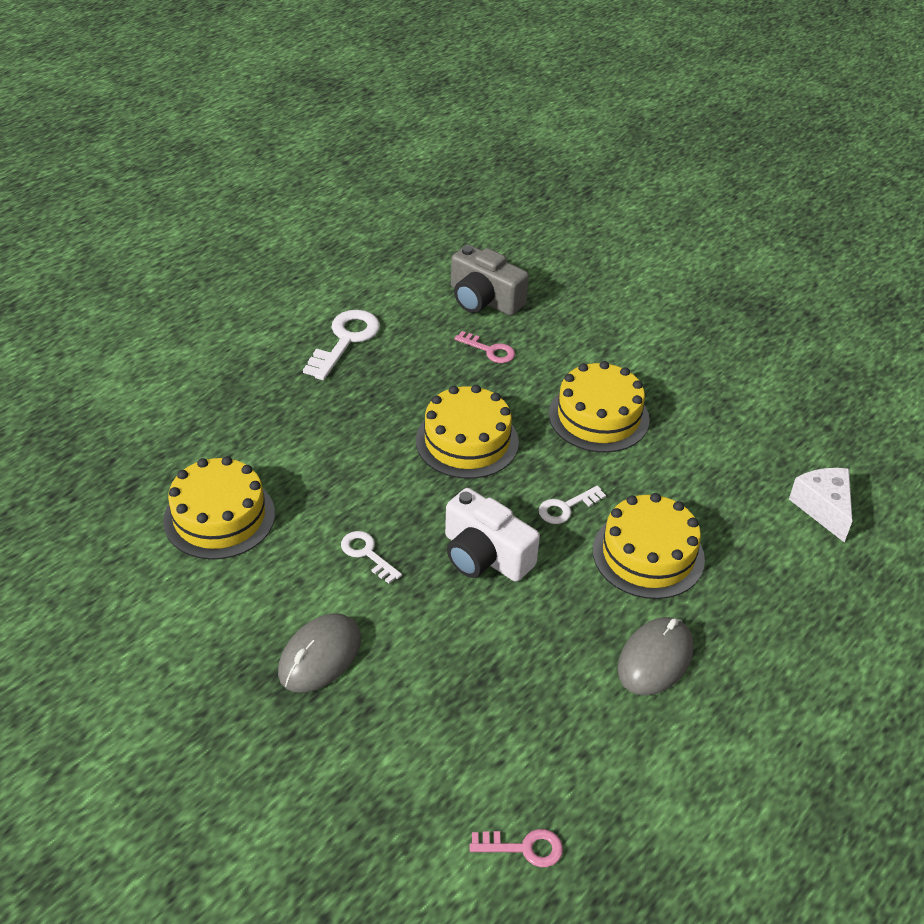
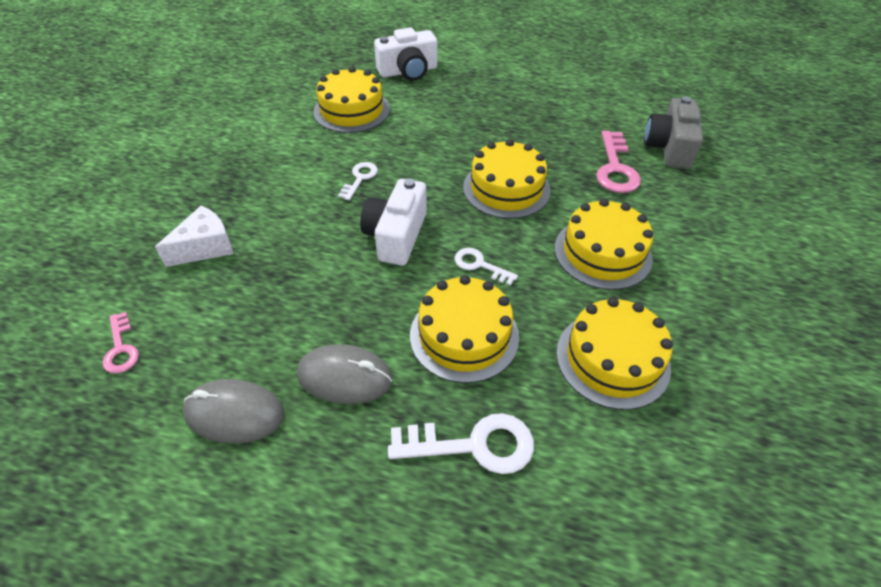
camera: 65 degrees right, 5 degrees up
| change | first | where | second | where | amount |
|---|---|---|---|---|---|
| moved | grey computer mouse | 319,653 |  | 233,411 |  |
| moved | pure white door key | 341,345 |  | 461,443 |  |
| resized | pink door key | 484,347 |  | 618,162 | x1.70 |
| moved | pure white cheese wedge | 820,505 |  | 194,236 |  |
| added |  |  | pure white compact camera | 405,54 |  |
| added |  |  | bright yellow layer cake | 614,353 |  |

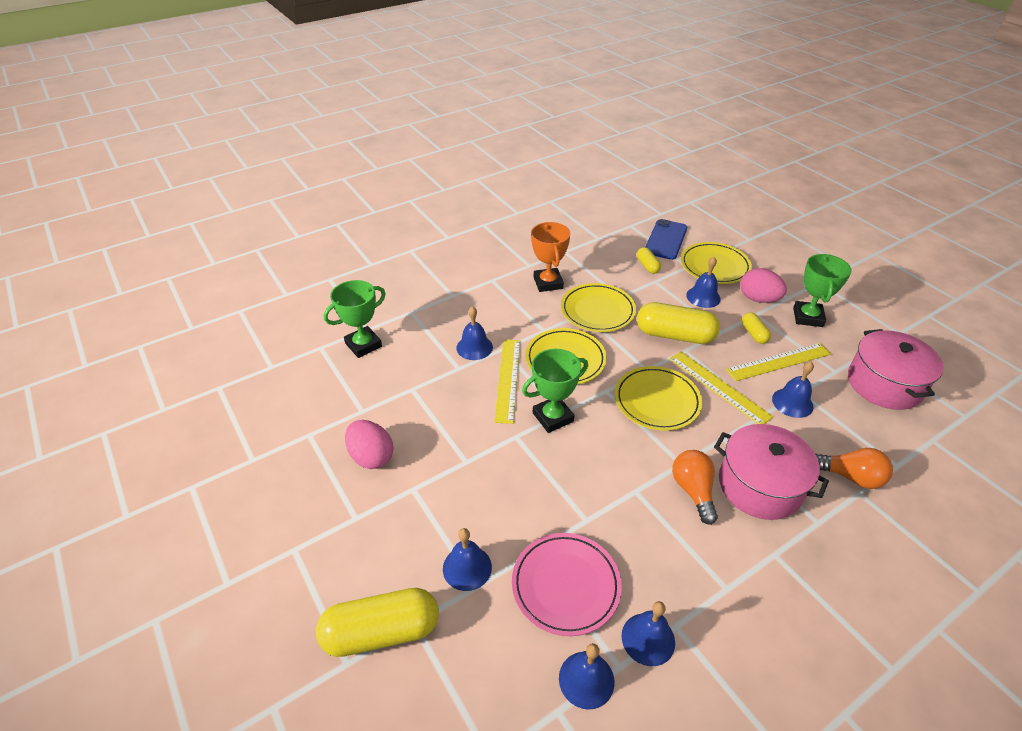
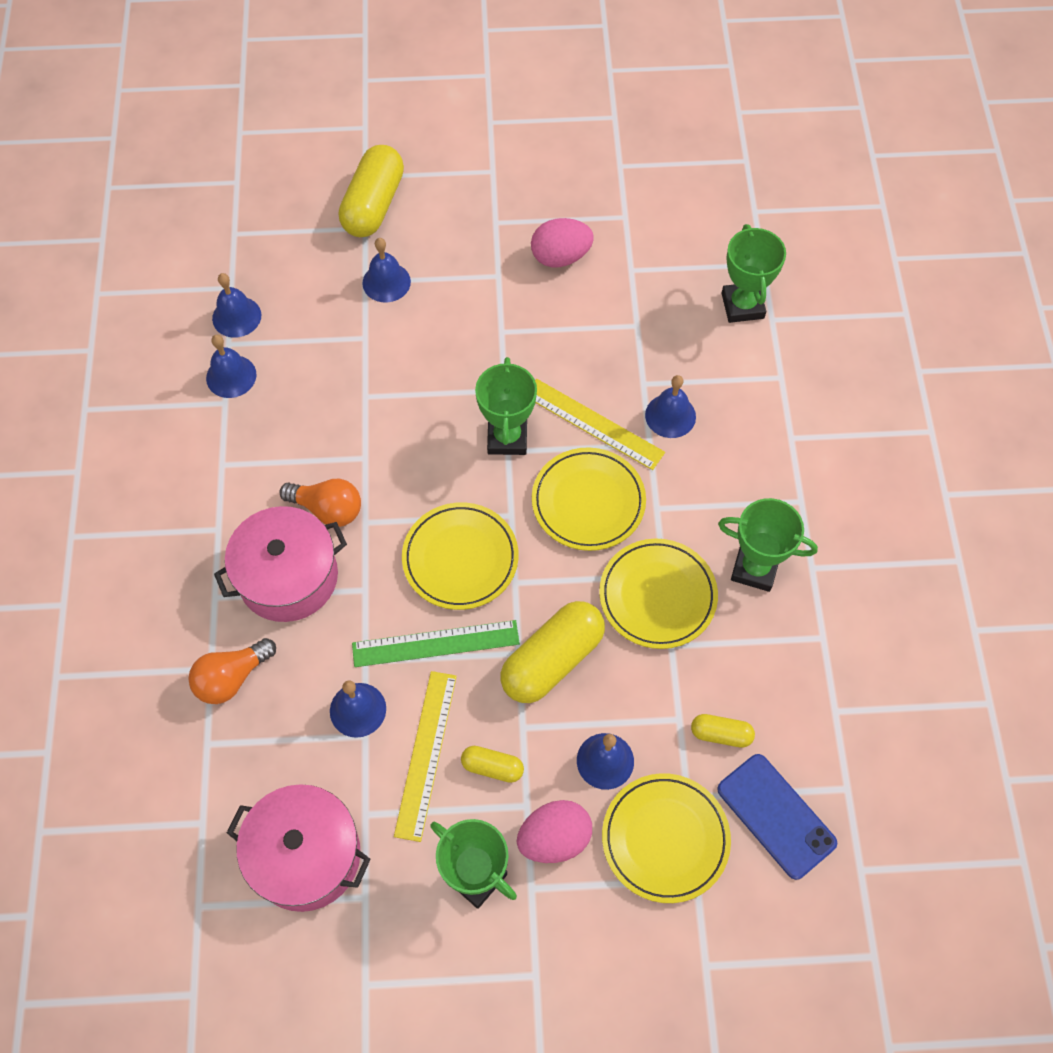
camera: 120 degrees right, 20 degrees up
| change | first | where | second | where | amount |
|---|---|---|---|---|---|
| removed | pink dinner plate | 567,584 |  |  |  |
| recoloured | orange award cup | 550,257 | green award cup | 768,545 |  |
| recoloured | bright yellow ruler | 721,387 | green ruler | 436,643 |  |

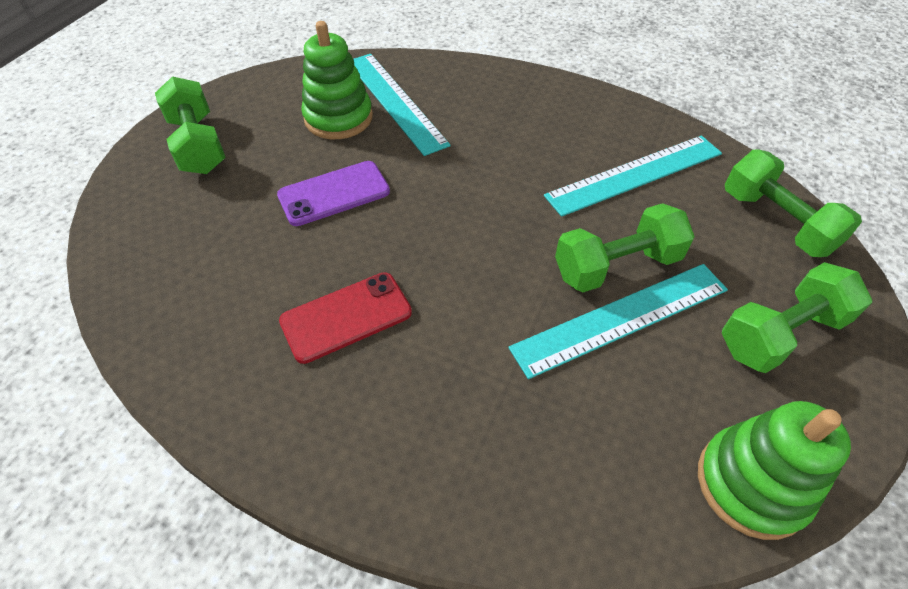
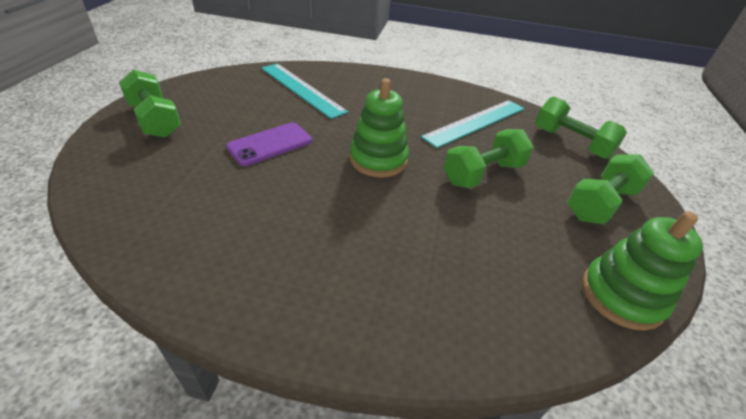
camera: 15 degrees left, 10 degrees down
| change | first | where | second | where | amount |
|---|---|---|---|---|---|
| removed | crimson mobile phone | 345,318 |  |  |  |
| moved | green stacking toy | 337,80 |  | 379,128 |  |
| removed | turquoise ruler | 618,321 |  |  |  |

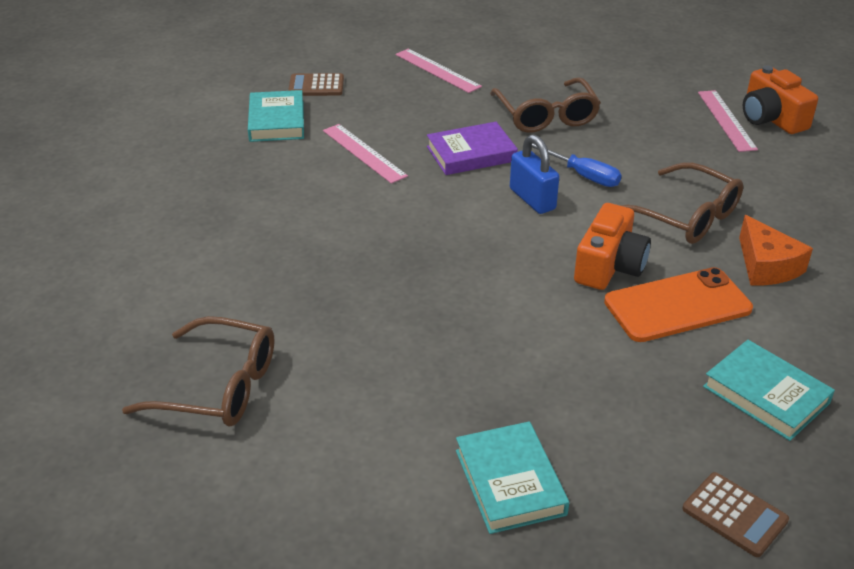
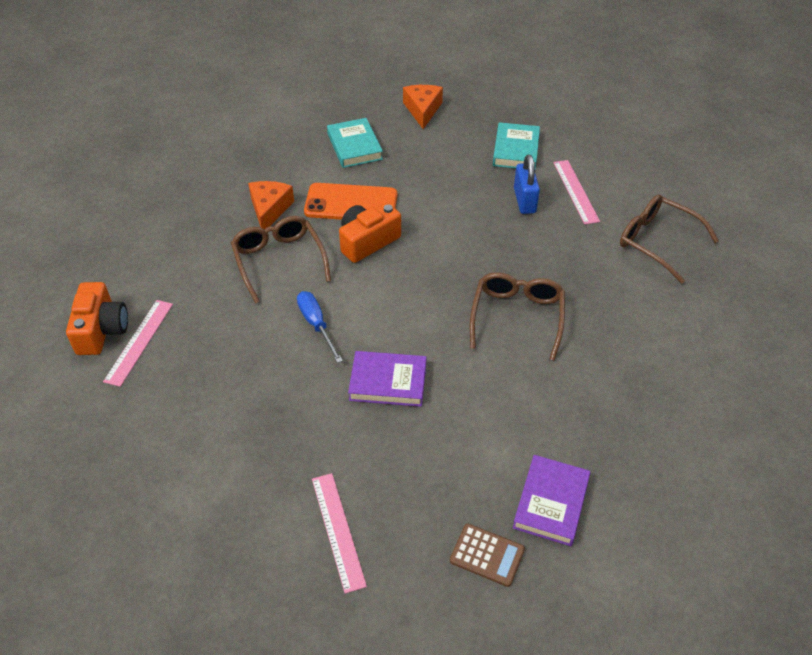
camera: 155 degrees left, 10 degrees up
| change | first | where | second | where | amount |
|---|---|---|---|---|---|
| recoloured | turquoise hardback | 276,116 | purple hardback | 552,500 |  |
| moved | pink ruler | 365,154 |  | 576,192 |  |
| moved | brown glasses | 545,105 |  | 517,316 |  |
| moved | royal blue small lock | 534,174 |  | 527,184 |  |
| replaced | brown pocket calculator | 735,514 | orange cheese wedge | 423,107 |  |

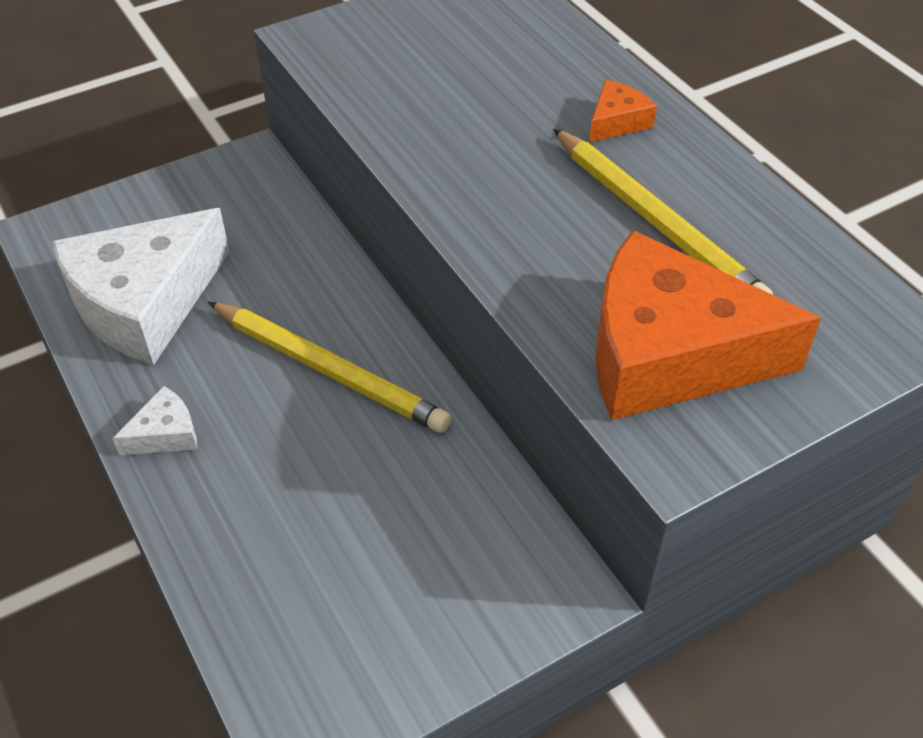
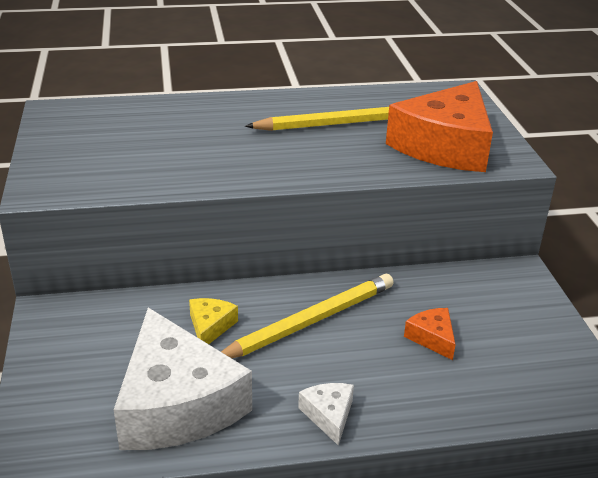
camera: 70 degrees left, 15 degrees down
| change | first | where | second | where | amount |
|---|---|---|---|---|---|
| moved | orange cheese wedge | 623,111 |  | 430,334 |  |
| added |  |  | bright yellow cheese wedge | 213,321 |  |

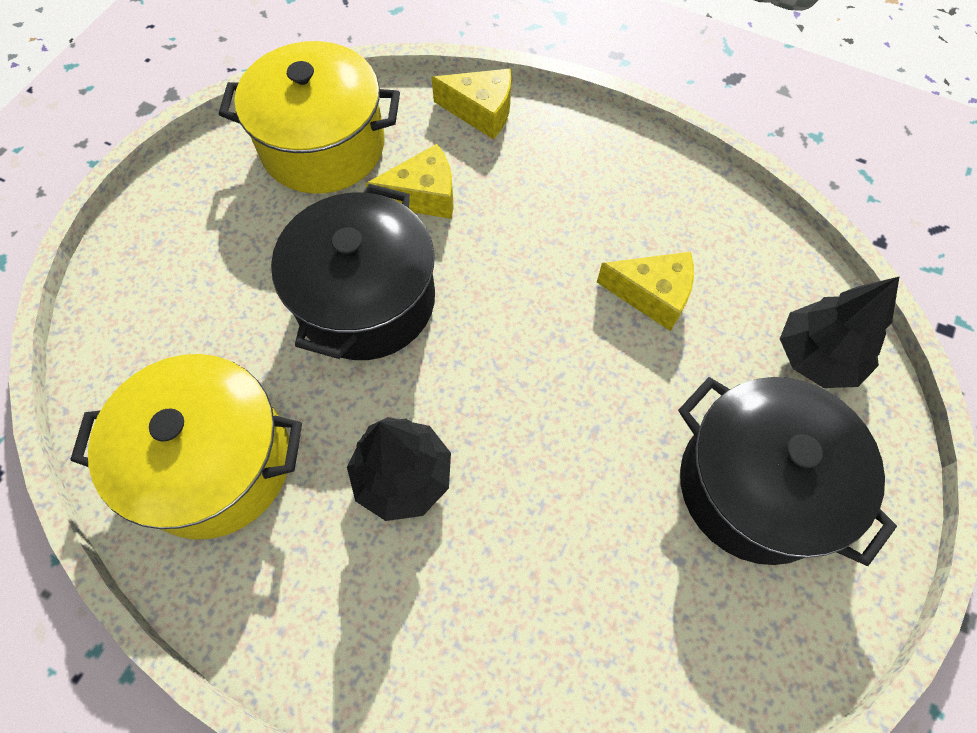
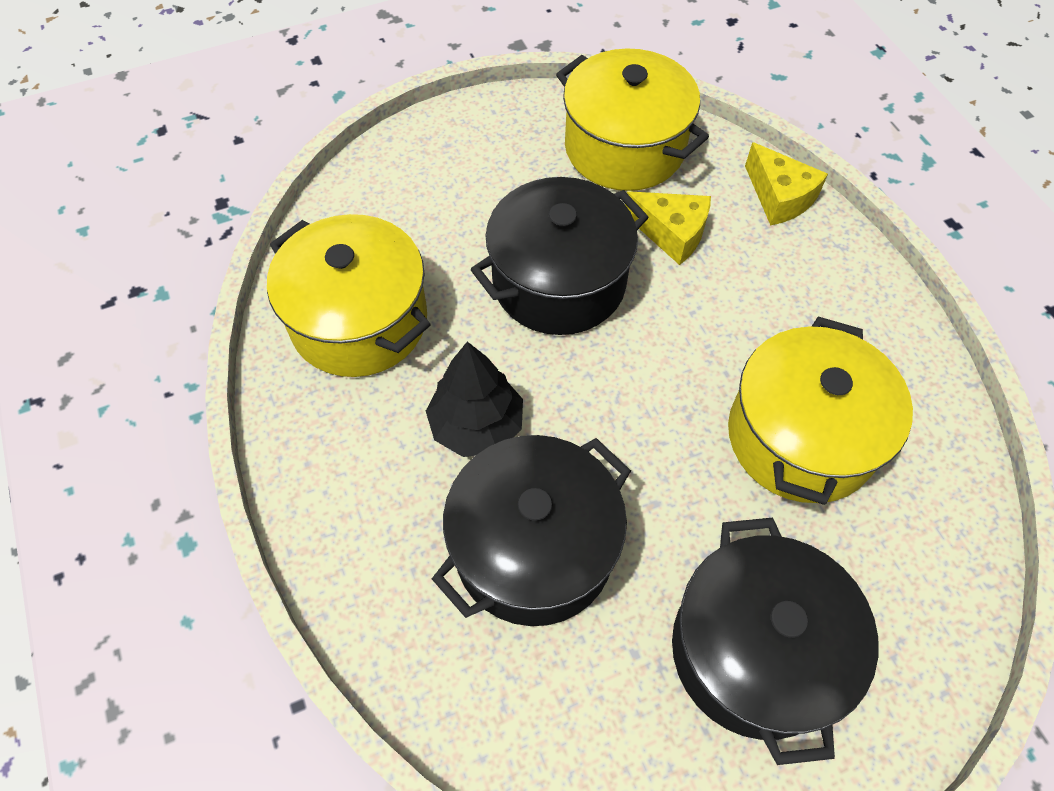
camera: 40 degrees right, 5 degrees down
| change | first | where | second | where | amount |
|---|---|---|---|---|---|
| replaced | bright yellow cheese wedge | 645,291 | bright yellow stockpot | 820,410 |  |
| removed | ebony toy tree | 840,332 |  |  |  |
| added |  |  | ebony stockpot | 531,530 |  |

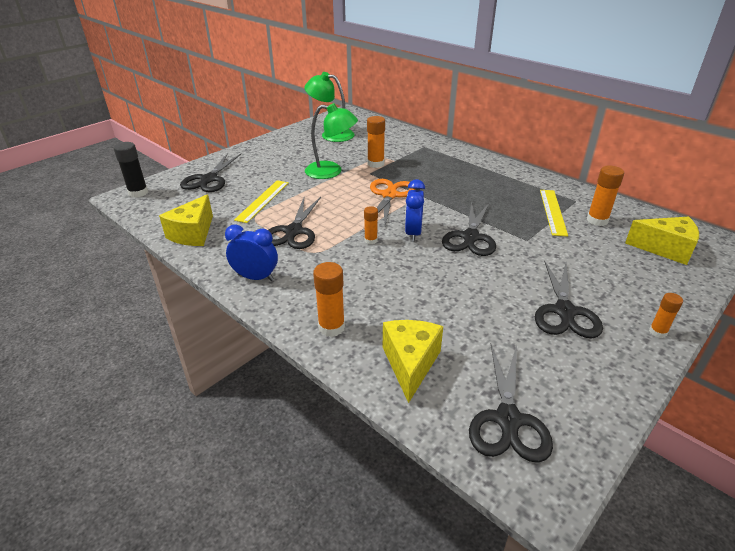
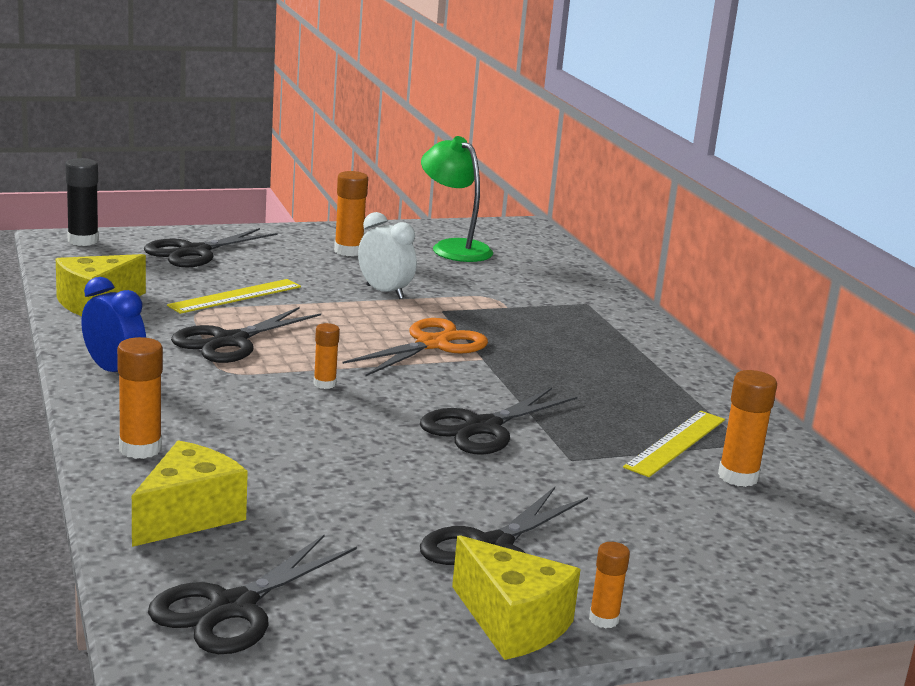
camera: 25 degrees right, 15 degrees down
| change | first | where | second | where | amount |
|---|---|---|---|---|---|
| replaced | green desk lamp | 331,141 | pure white alarm clock | 387,255 |  |
| moved | orange glue stick | 376,142 |  | 351,213 |  |
| removed | royal blue alarm clock | 415,210 |  |  |  |
| moved | bright yellow cheese wedge | 662,241 |  | 516,597 |  |

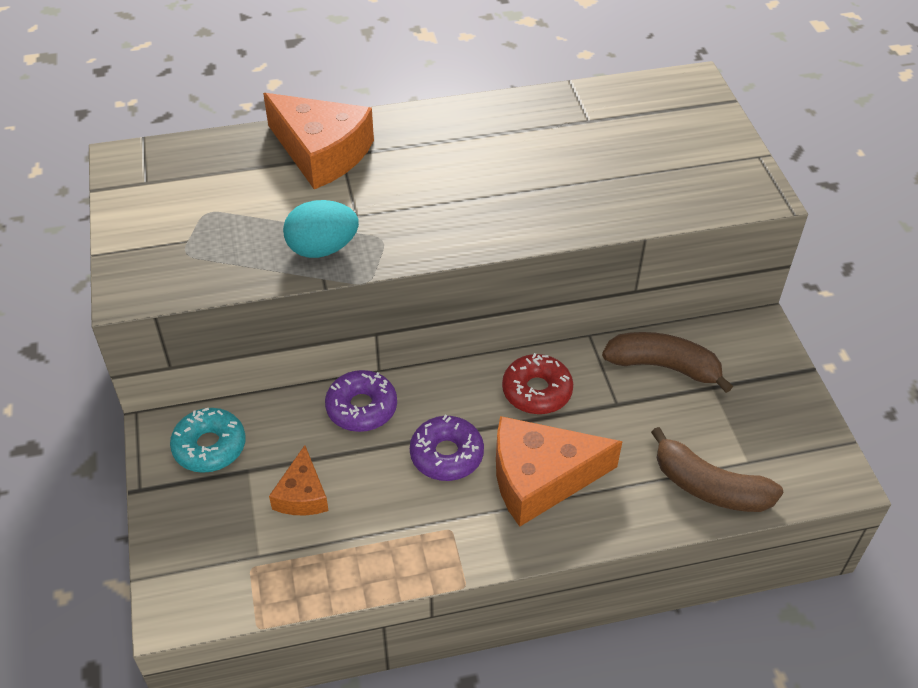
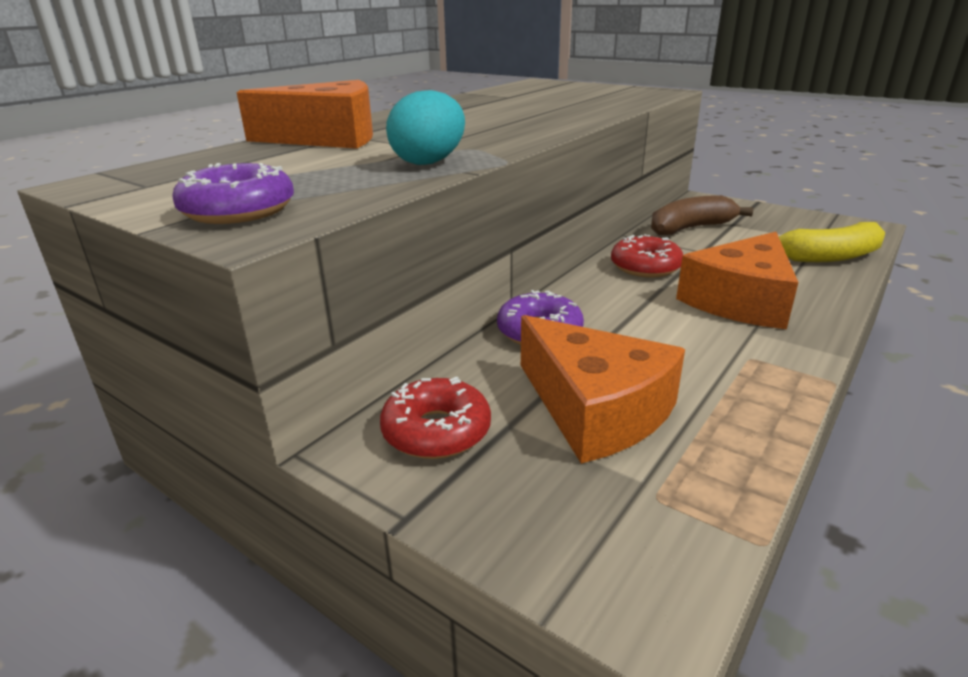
camera: 40 degrees left, 20 degrees down
| change | first | where | second | where | amount |
|---|---|---|---|---|---|
| recoloured | turquoise glazed donut | 208,440 | crimson glazed donut | 435,417 |  |
| resized | orange cheese wedge | 299,480 |  | 603,389 | x1.83 |
| moved | purple glazed donut | 447,448 |  | 233,193 |  |
| recoloured | brown banana fruit | 717,469 | bright yellow banana fruit | 832,242 |  |

